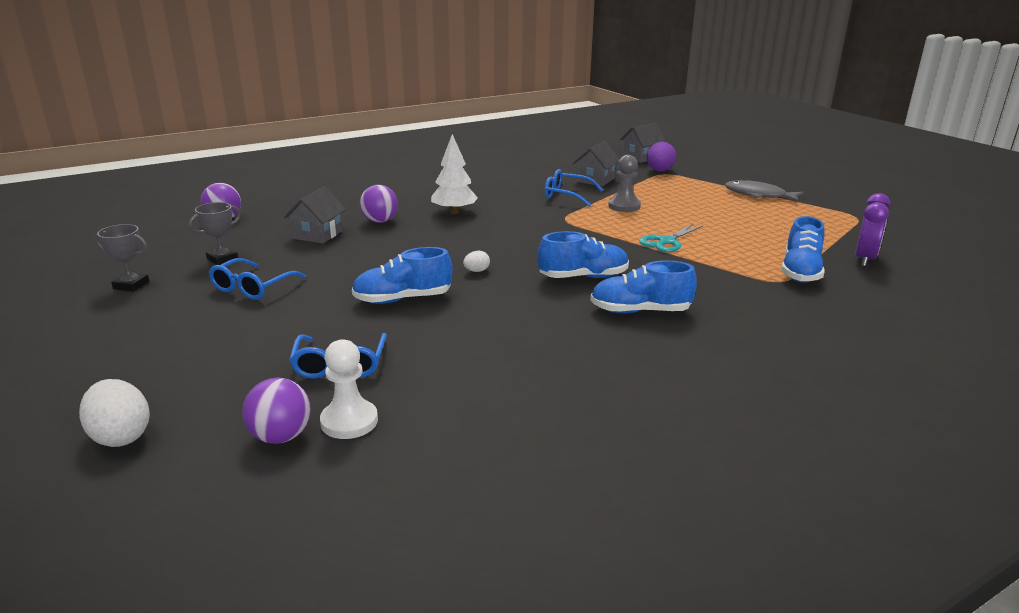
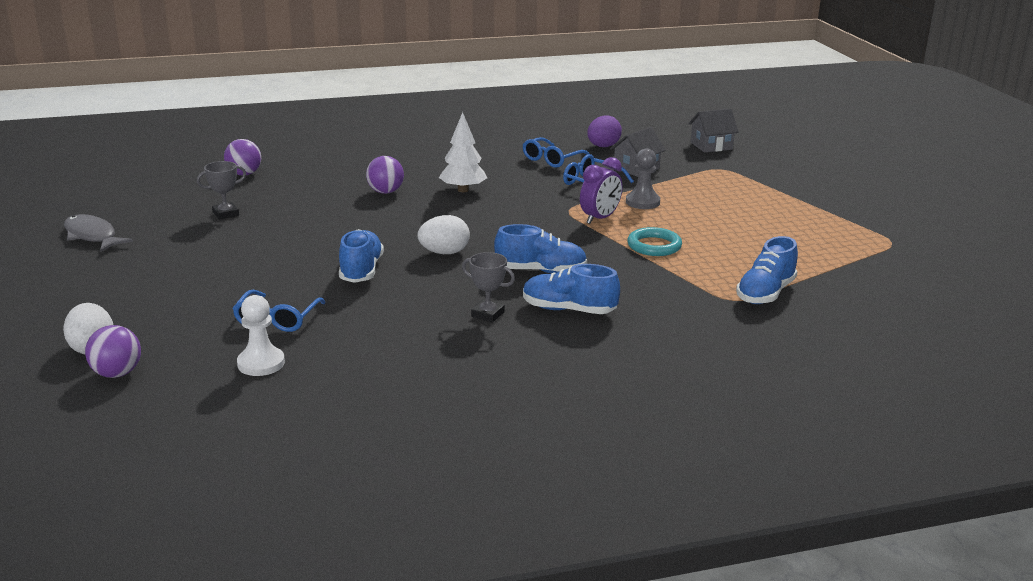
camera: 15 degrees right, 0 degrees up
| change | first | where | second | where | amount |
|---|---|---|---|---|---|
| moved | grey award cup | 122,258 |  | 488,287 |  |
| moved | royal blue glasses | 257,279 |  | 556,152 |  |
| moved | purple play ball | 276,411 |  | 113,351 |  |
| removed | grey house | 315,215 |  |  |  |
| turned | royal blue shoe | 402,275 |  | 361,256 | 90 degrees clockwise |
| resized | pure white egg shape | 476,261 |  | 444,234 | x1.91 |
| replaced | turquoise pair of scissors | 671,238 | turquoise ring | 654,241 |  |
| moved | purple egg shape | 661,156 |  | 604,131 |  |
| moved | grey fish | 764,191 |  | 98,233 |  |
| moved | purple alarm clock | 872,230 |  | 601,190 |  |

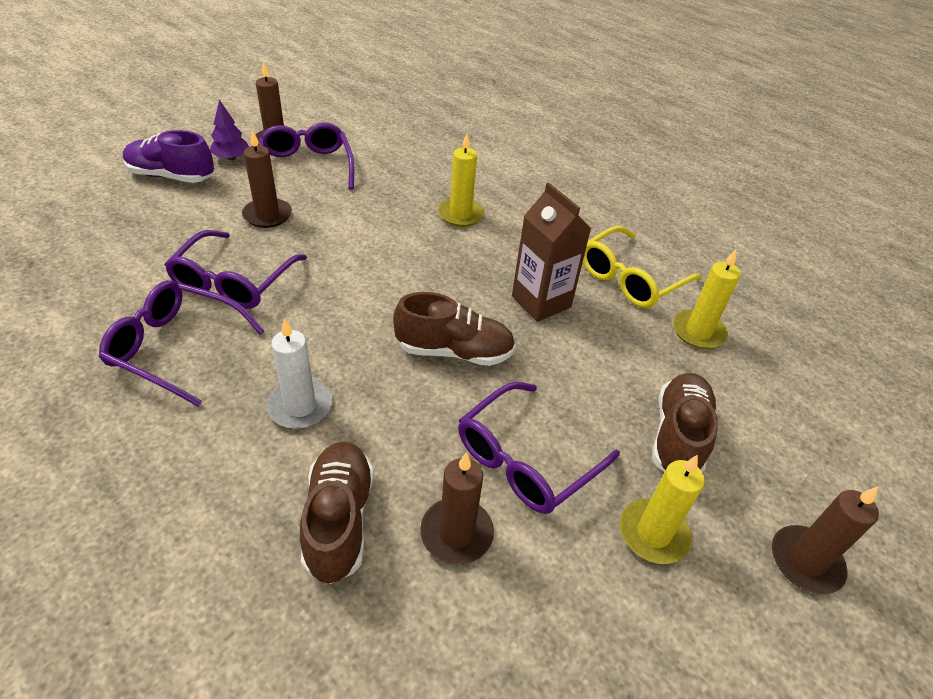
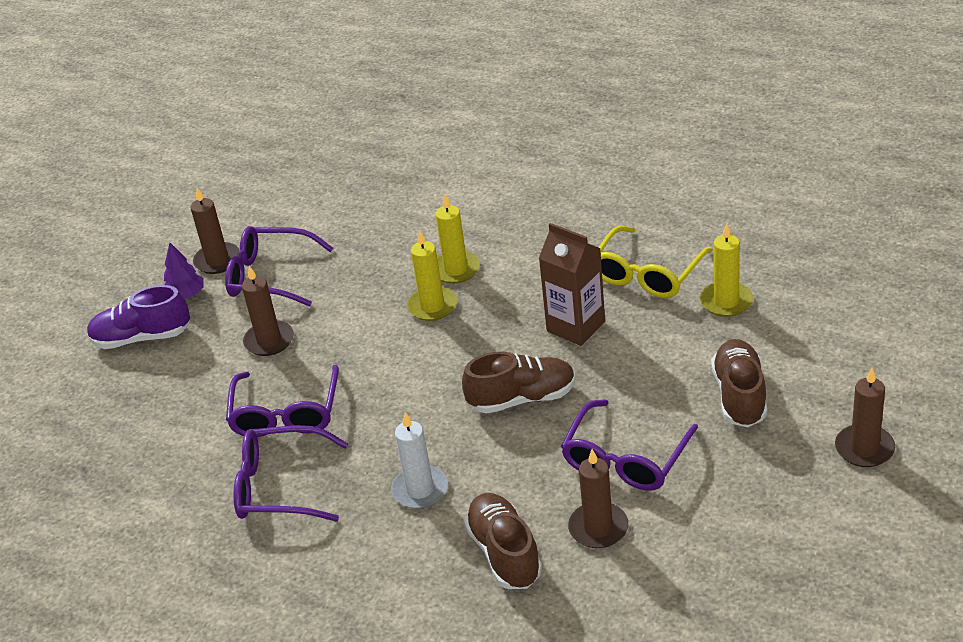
camera: 10 degrees left, 5 degrees down
| change | first | where | second | where | amount |
|---|---|---|---|---|---|
| turned | purple glasses | 306,155 |  | 279,266 | 45 degrees counterclockwise |
| moved | bright yellow pillar candle | 662,509 |  | 432,276 |  |

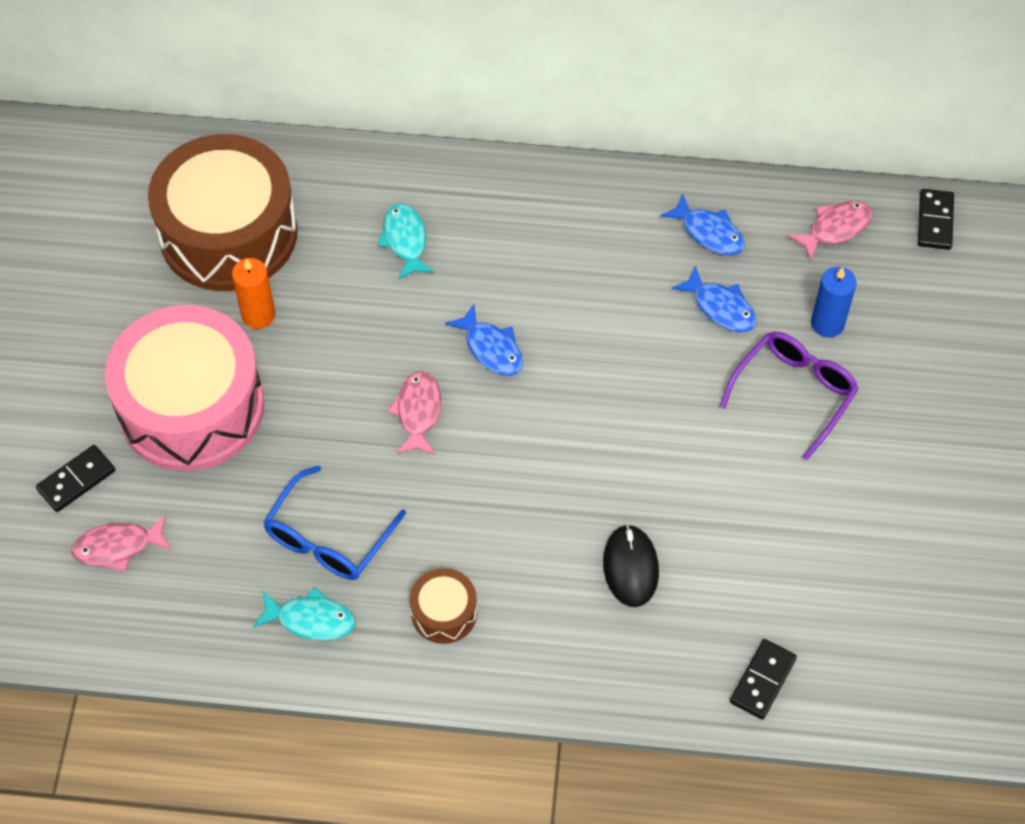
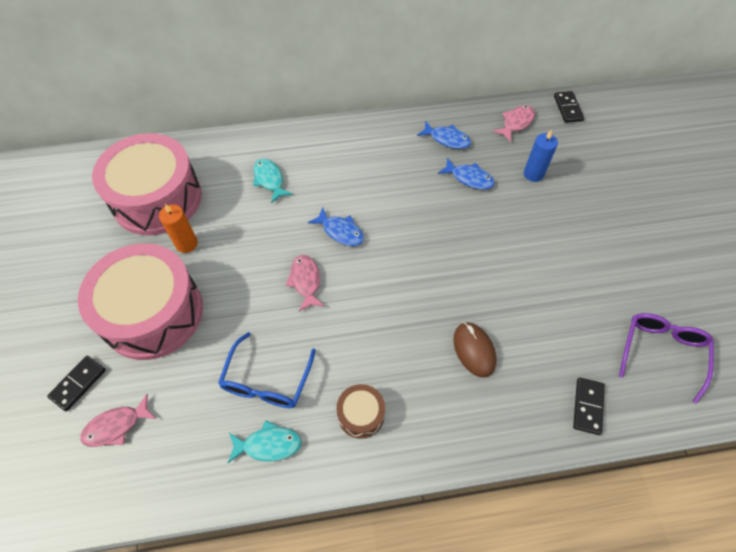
camera: 15 degrees left, 0 degrees up
| change | first | where | second | where | amount |
|---|---|---|---|---|---|
| recoloured | brown toy drum | 223,212 | pink toy drum | 147,184 |  |
| recoloured | ebony computer mouse | 631,565 | brown computer mouse | 475,350 |  |
| moved | purple glasses | 789,396 |  | 666,358 |  |

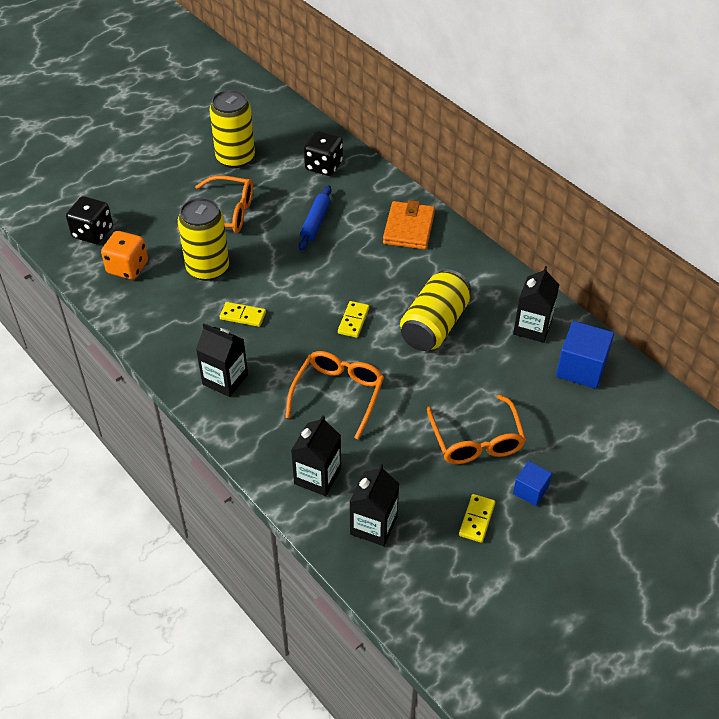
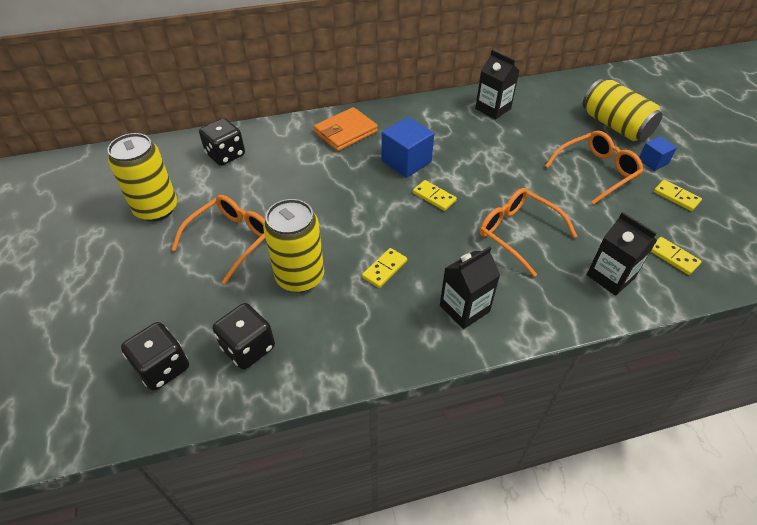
camera: 65 degrees left, 0 degrees up
| change | first | where | second | where | amount |
|---|---|---|---|---|---|
| recoloured | orange die | 124,255 | ebony die | 244,336 |  |
| removed | royal blue pastry roller | 315,218 |  |  |  |
| replaced | ebony milk carton | 374,505 | bright yellow domino | 676,256 |  |
| turned | orange card wallet | 409,225 |  | 346,129 | 75 degrees counterclockwise |
| moved | bright yellow tin | 435,310 |  | 623,110 |  |
| turned | orange glasses | 476,429 |  | 594,168 | 45 degrees counterclockwise |
| moved | royal blue solid cube | 585,355 |  | 407,147 |  |

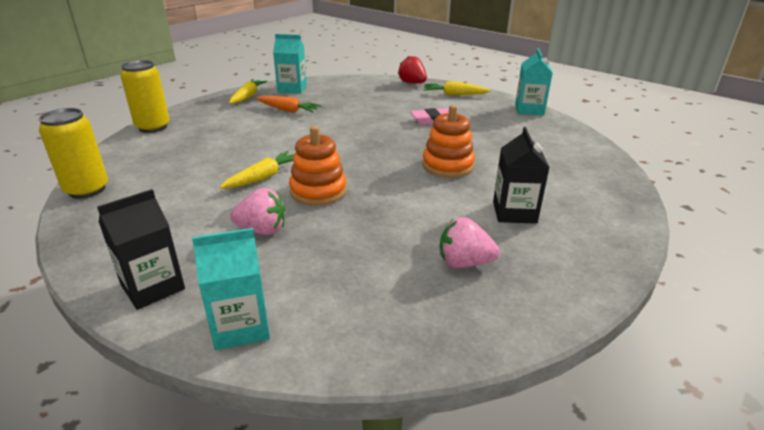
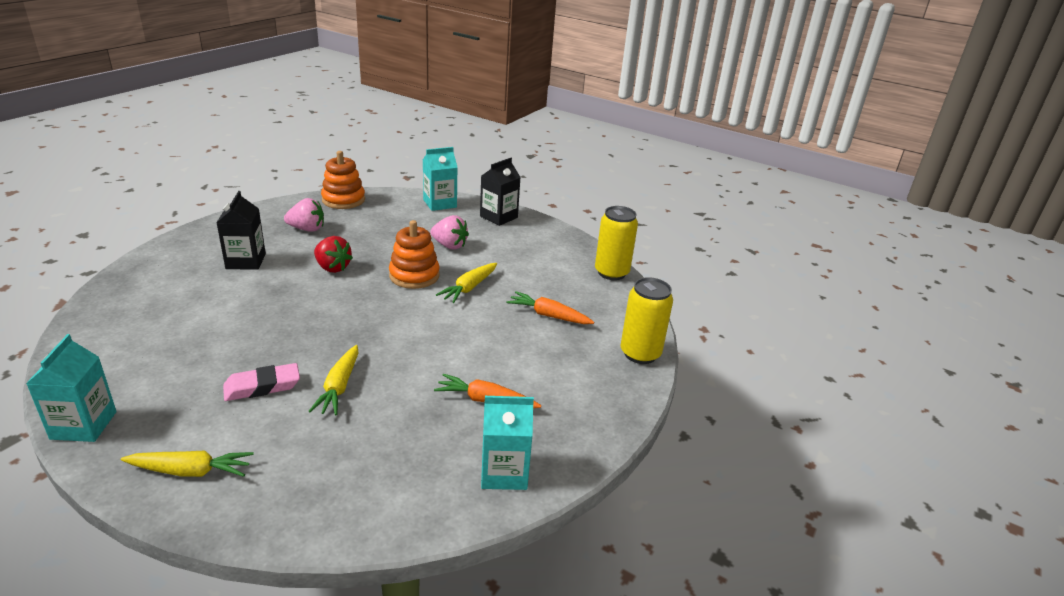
camera: 170 degrees right, 0 degrees up
| change | first | where | second | where | amount |
|---|---|---|---|---|---|
| moved | bright yellow carrot | 248,92 |  | 333,380 |  |
| turned | pink berry | 257,211 |  | 449,232 | 150 degrees counterclockwise |
| moved | crimson berry | 412,69 |  | 333,254 |  |
| moved | orange stacking toy | 448,141 |  | 343,180 |  |
| added |  |  | orange carrot | 550,307 |  |

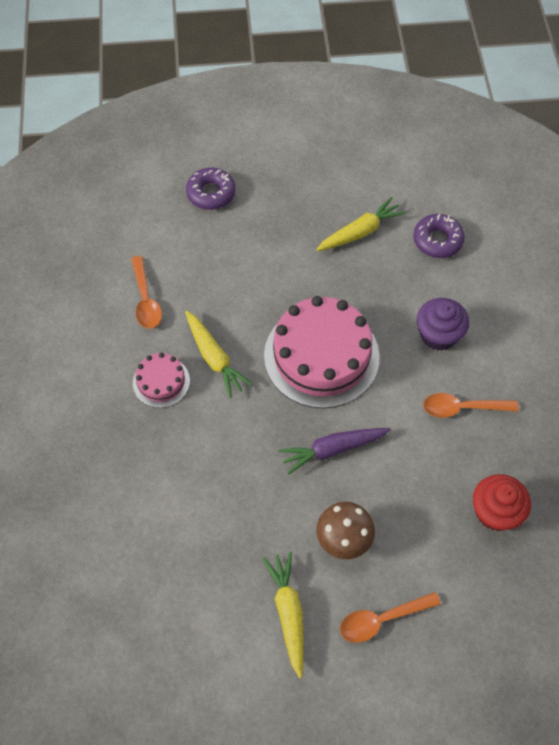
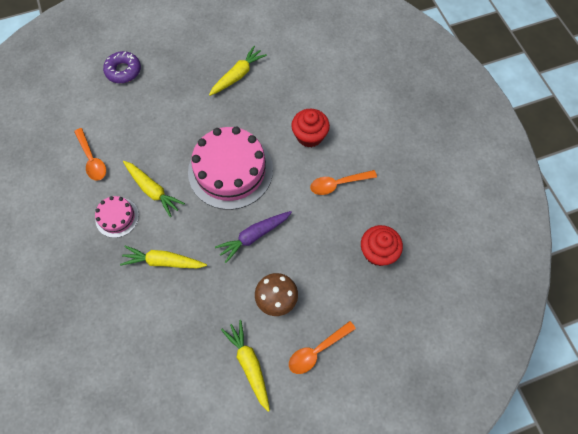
camera: 15 degrees left, 5 degrees up
| change | first | where | second | where | amount |
|---|---|---|---|---|---|
| removed | purple glazed donut | 439,236 |  |  |  |
| recoloured | purple muffin | 443,324 | crimson muffin | 310,128 |  |
| added |  |  | bright yellow carrot | 163,257 |  |

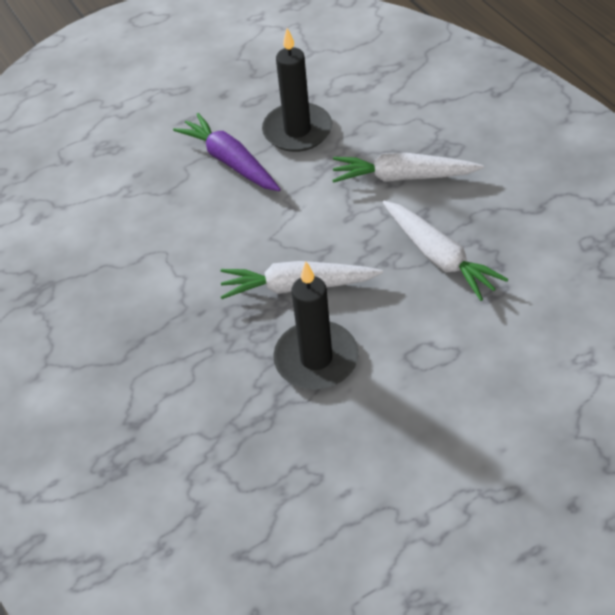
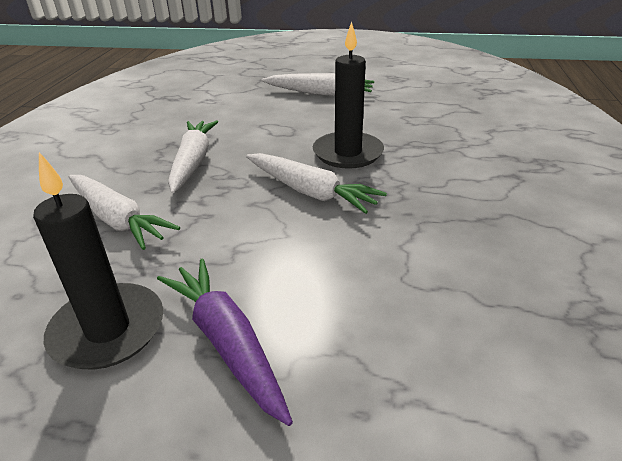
camera: 145 degrees left, 15 degrees down
| change | first | where | second | where | amount |
|---|---|---|---|---|---|
| turned | purple carrot | 227,152 |  | 225,342 | 150 degrees clockwise |
| added |  |  | pure white carrot | 318,84 |  |

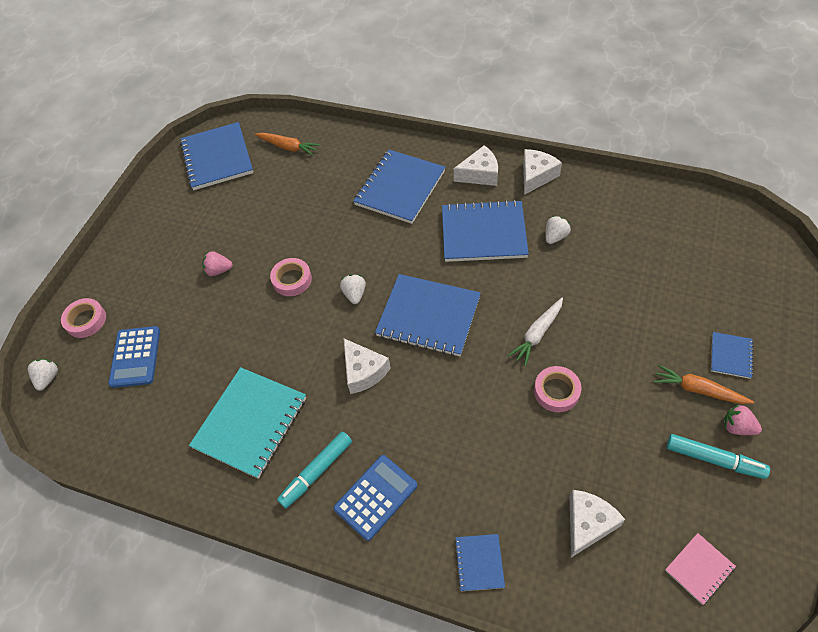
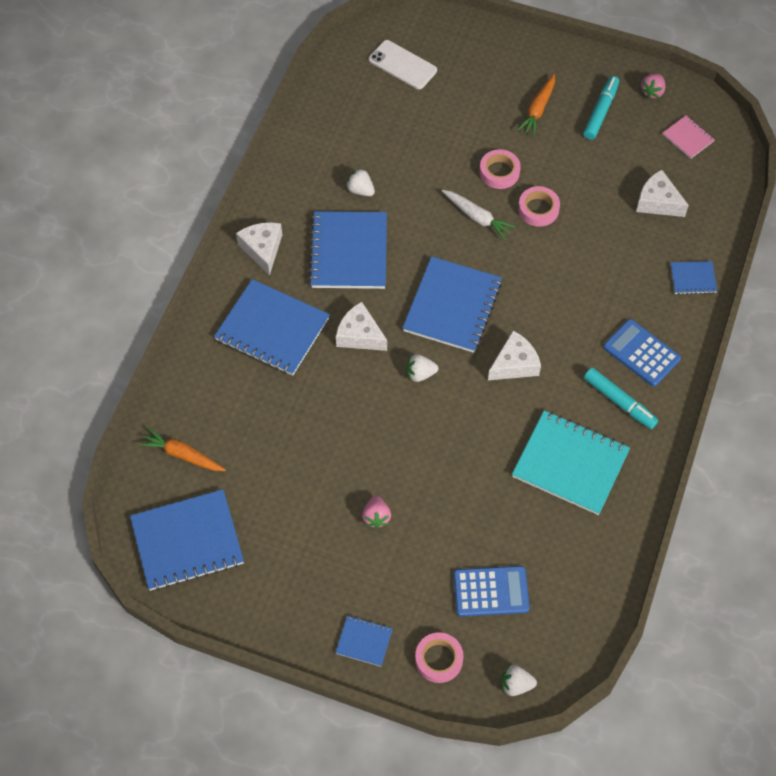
camera: 95 degrees left, 5 degrees up
| change | first | where | second | where | amount |
|---|---|---|---|---|---|
| turned | orange carrot | 287,144 |  | 182,449 | 90 degrees counterclockwise |
| moved | pink tape | 291,277 |  | 500,169 |  |
| moved | pure white cheese wedge | 542,172 |  | 361,326 |  |
| moved | royal blue exercise book | 732,355 |  | 364,641 |  |
| moved | pink berry | 743,419 |  | 653,86 |  |
| added |  |  | pure white mobile phone | 403,64 |  |

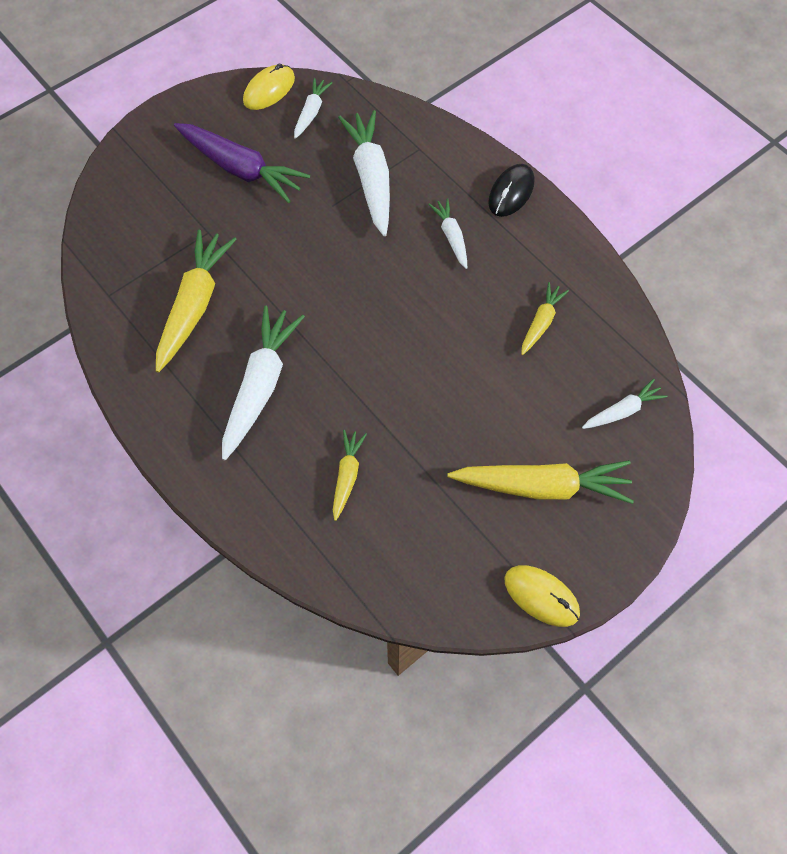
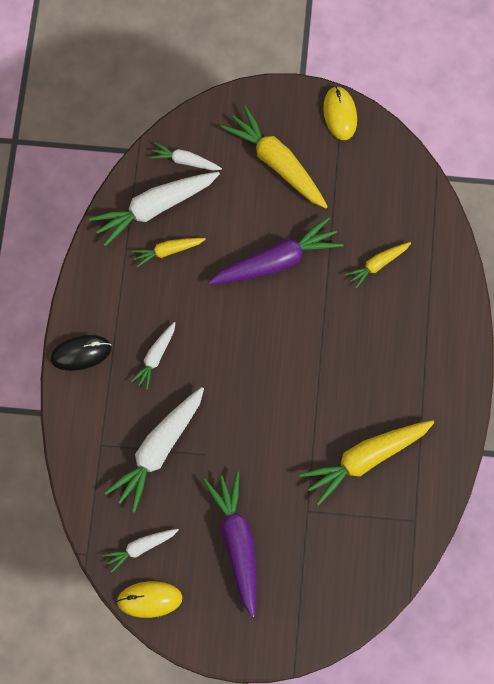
camera: 135 degrees left, 5 degrees up
| change | first | where | second | where | amount |
|---|---|---|---|---|---|
| moved | pure white carrot | 263,383 |  | 154,209 |  |
| added |  |  | purple carrot | 276,251 |  |

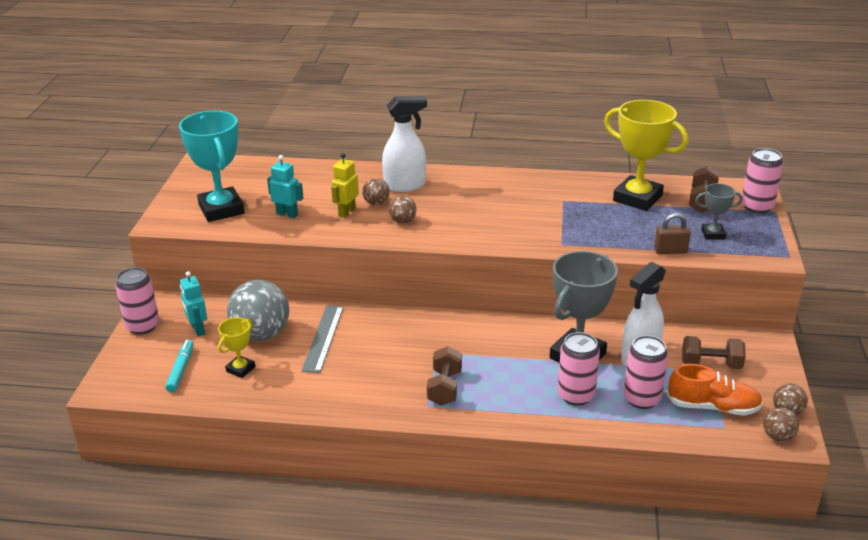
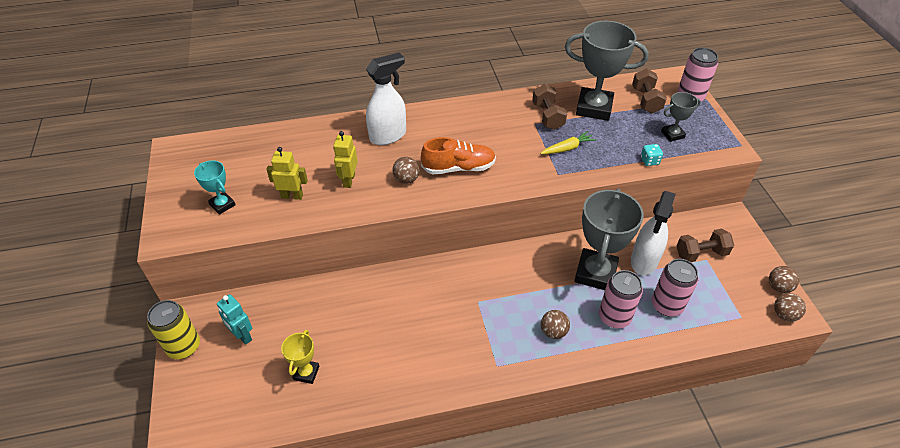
camera: 20 degrees left, 15 degrees up
| change | first | where | second | where | amount |
|---|---|---|---|---|---|
| recoloured | pink tin | 137,300 | bright yellow tin | 173,329 |  |
| removed | turquoise marker | 179,366 |  |  |  |
| resized | turquoise award cup | 212,166 |  | 215,187 | x0.50 |
| removed | grey play ball | 258,310 |  |  |  |
| recoloured | turquoise toy robot | 285,186 | bright yellow toy robot | 287,173 |  |
| removed | grey ruler | 322,339 |  |  |  |
| moved | brown play ball | 376,191 |  | 555,324 |  |
| moved | brown hand weight | 444,376 |  | 549,107 |  |
| recoloured | bright yellow award cup | 646,155 | grey award cup | 607,71 |  |
| replaced | brown small lock | 672,233 | turquoise die | 652,155 |  |
| moved | orange shoe | 715,390 |  | 458,156 |  |
| added |  |  | bright yellow carrot | 568,142 |  |

